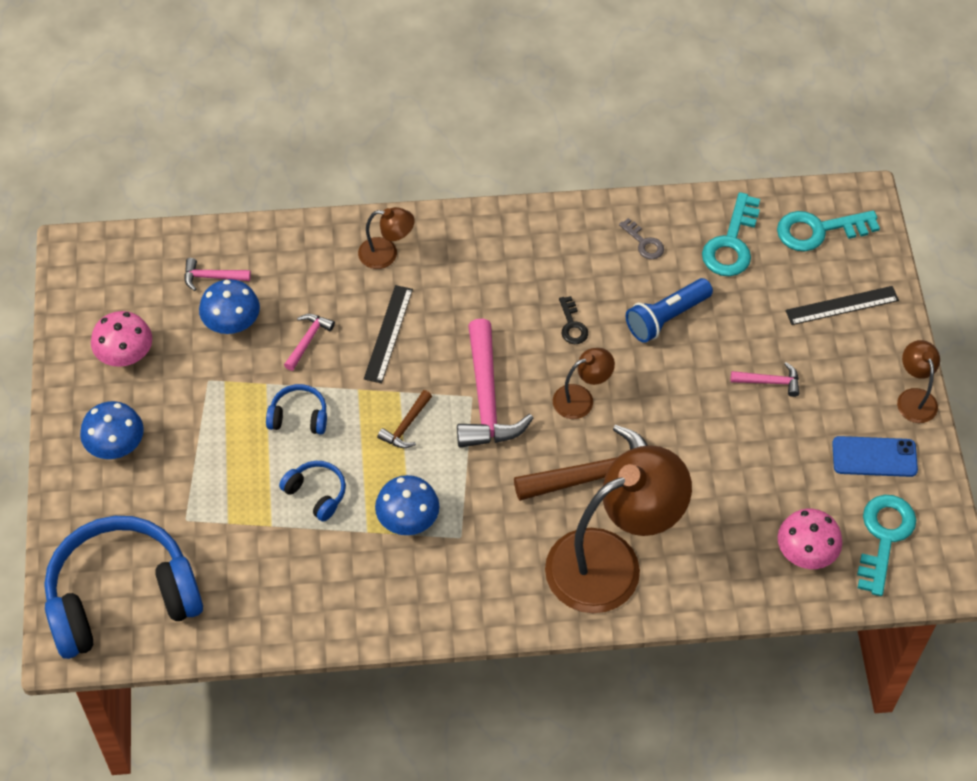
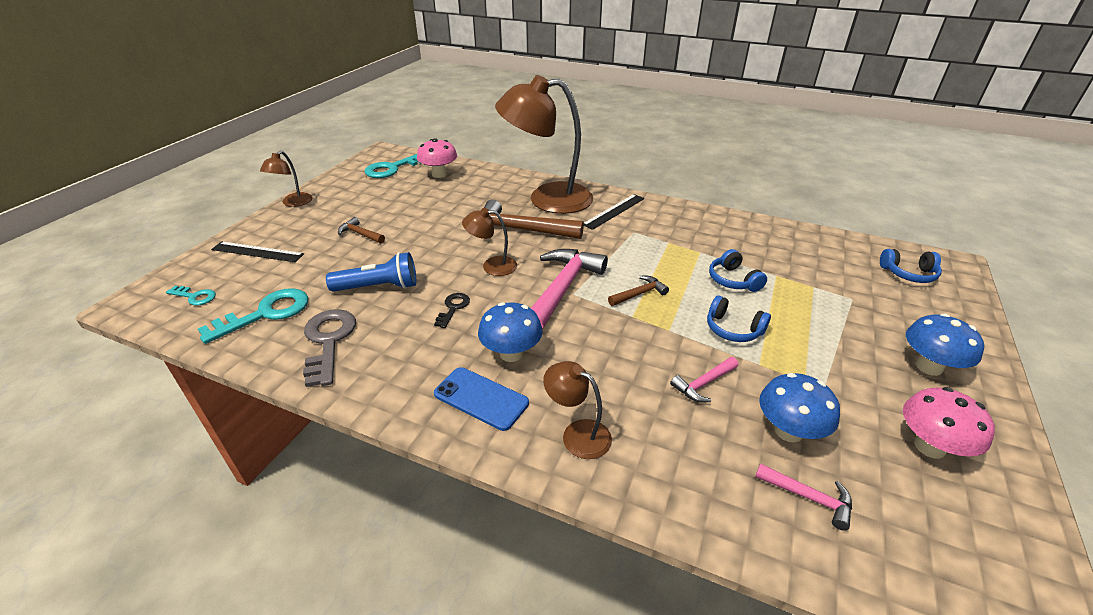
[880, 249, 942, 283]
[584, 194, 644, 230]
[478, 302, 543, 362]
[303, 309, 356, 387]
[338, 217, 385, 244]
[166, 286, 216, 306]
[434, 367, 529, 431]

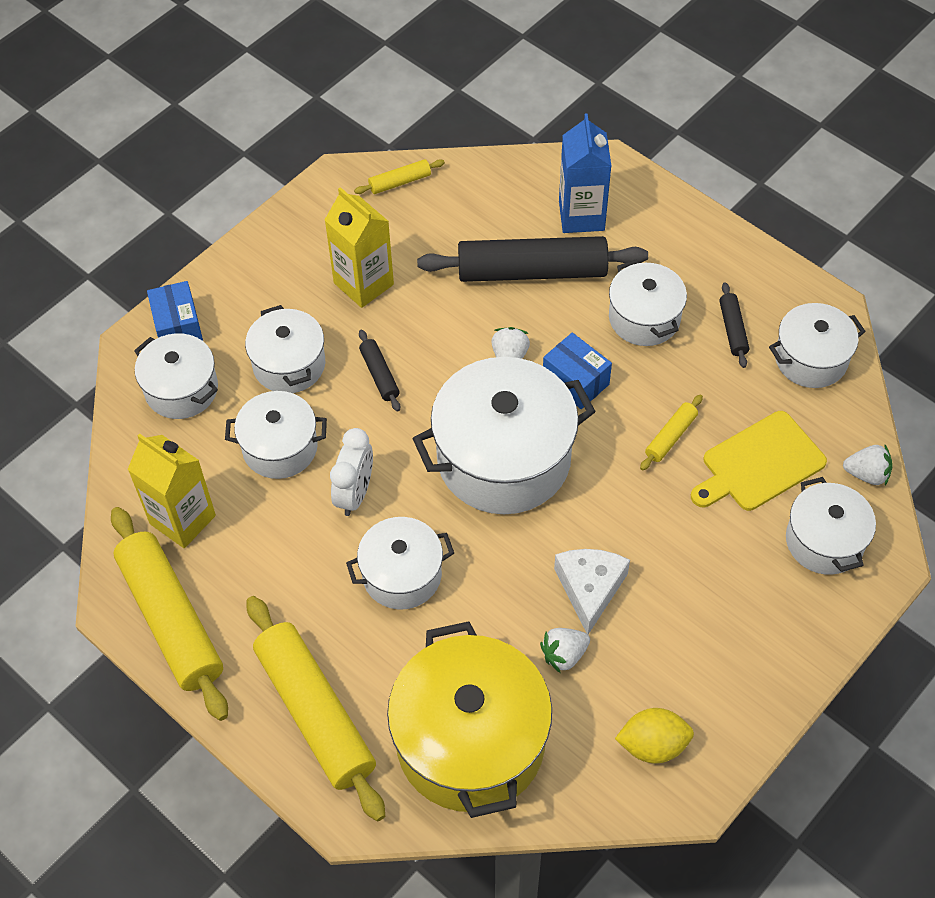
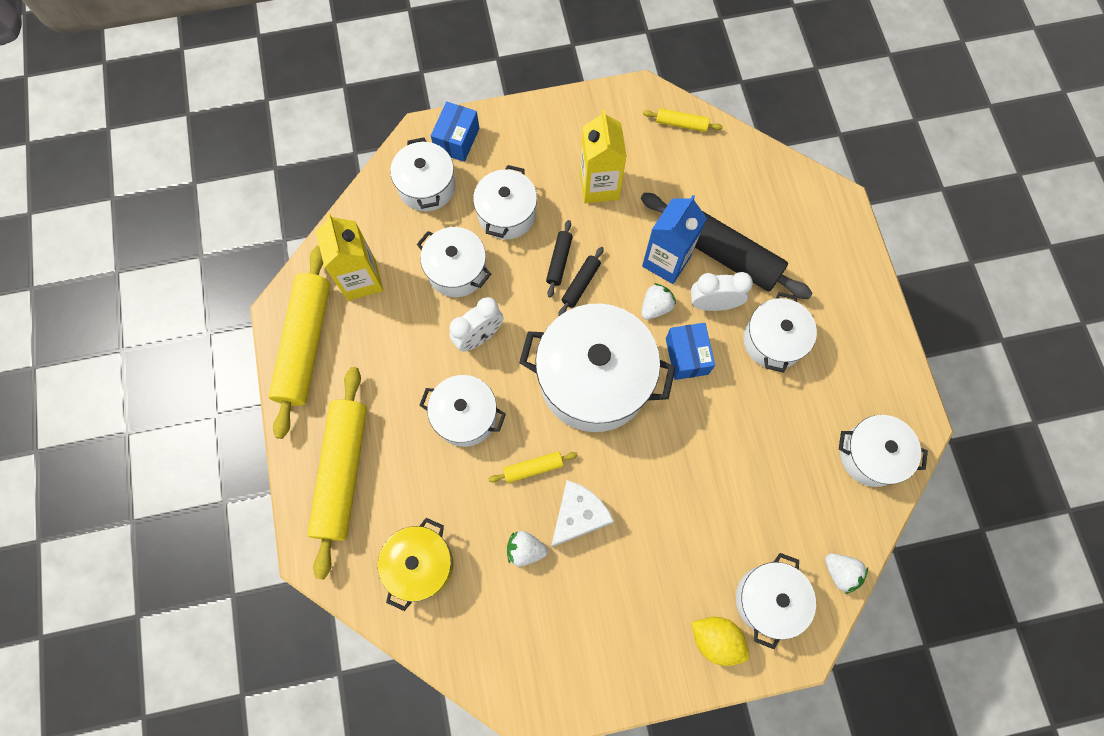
[378, 518, 453, 611]
[642, 195, 707, 284]
[692, 617, 749, 666]
[489, 451, 578, 483]
[691, 411, 827, 511] (first image)
[558, 247, 604, 316]
[691, 272, 753, 311]

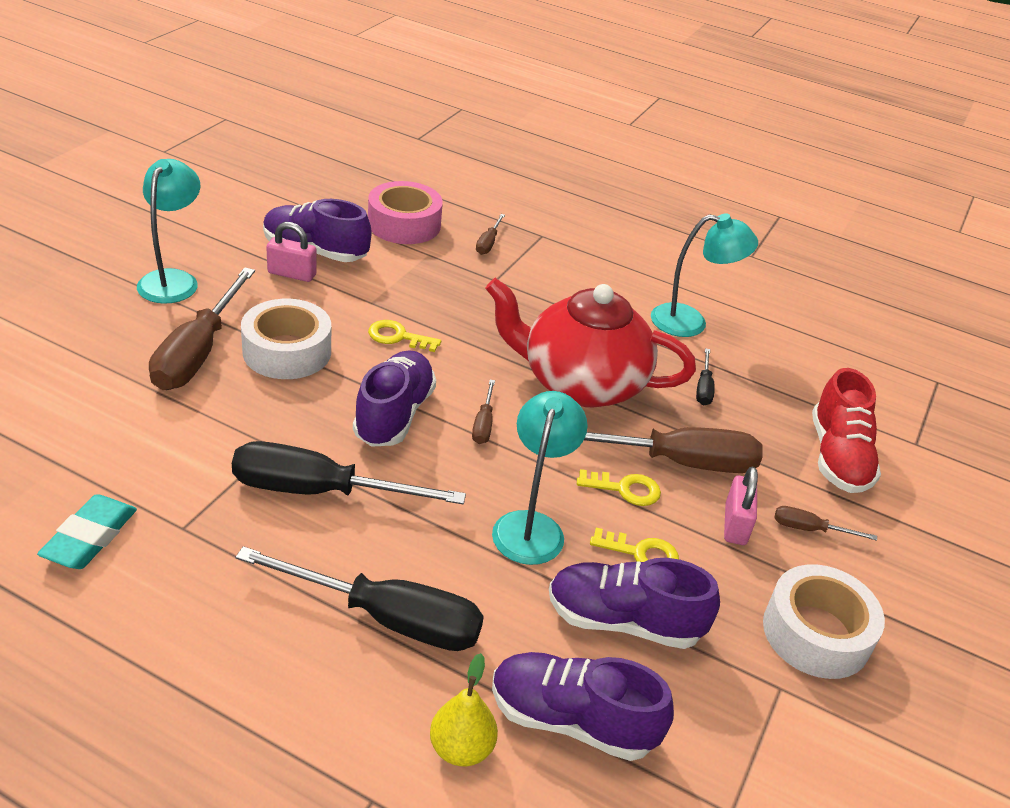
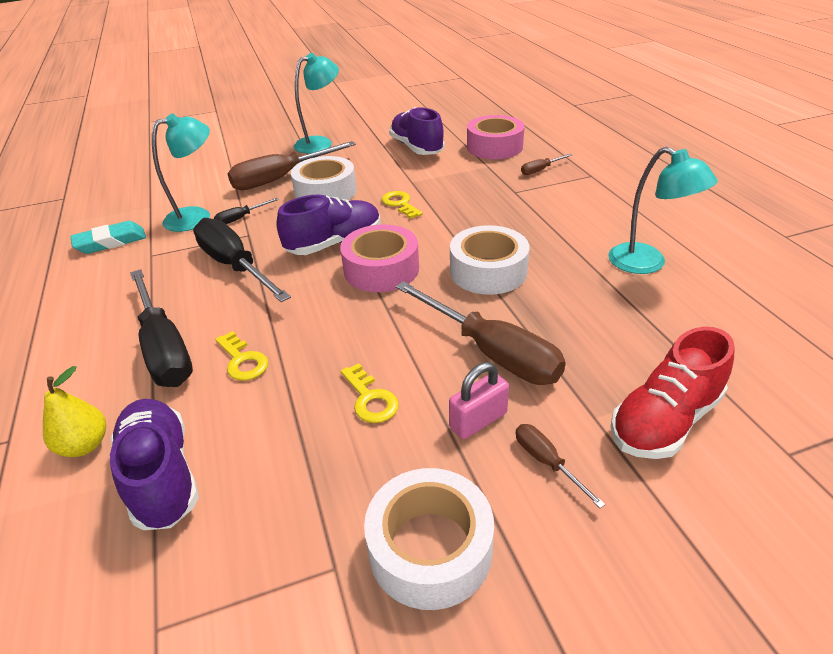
[266, 222, 317, 282] (first image)
[340, 224, 419, 292]
[450, 225, 529, 295]
[152, 114, 210, 232]
[549, 558, 720, 649] (first image)
[215, 331, 268, 381]
[214, 198, 279, 224]

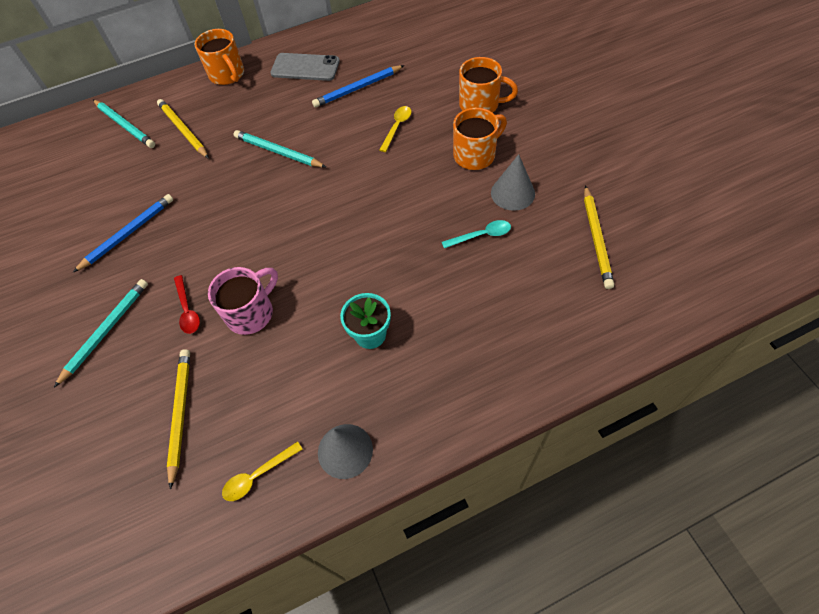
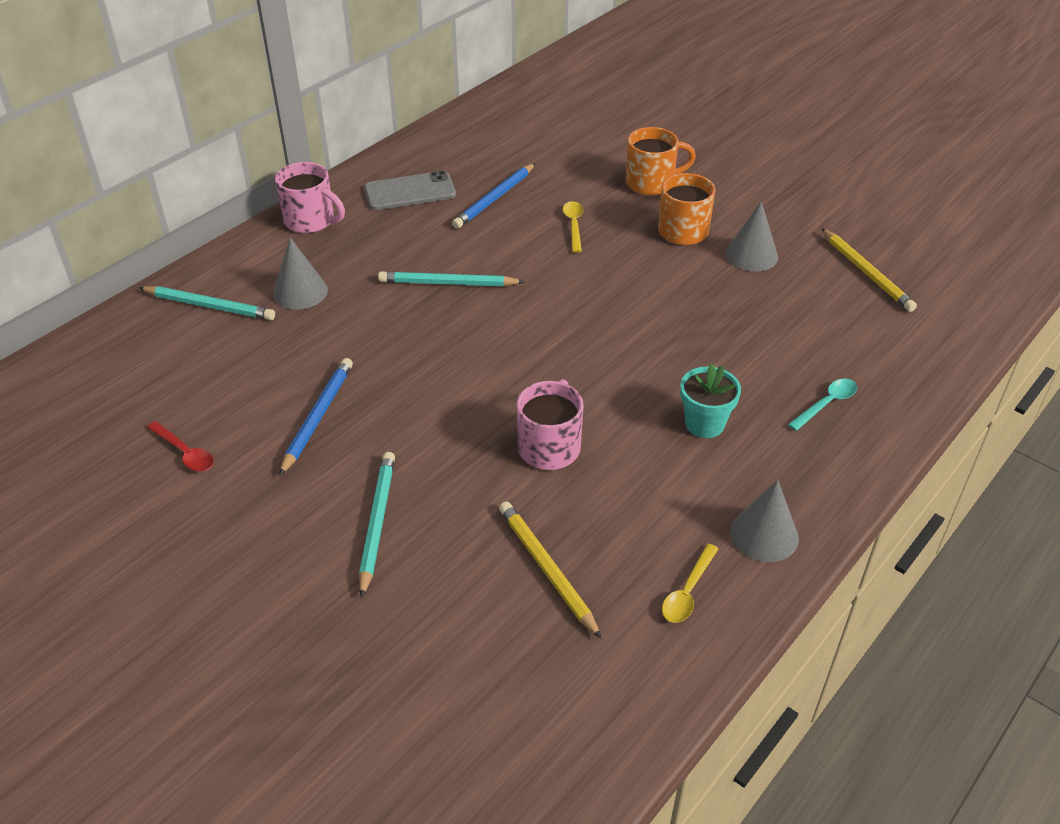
[273, 237, 328, 310]
[147, 421, 214, 472]
[275, 162, 345, 233]
[788, 379, 857, 431]

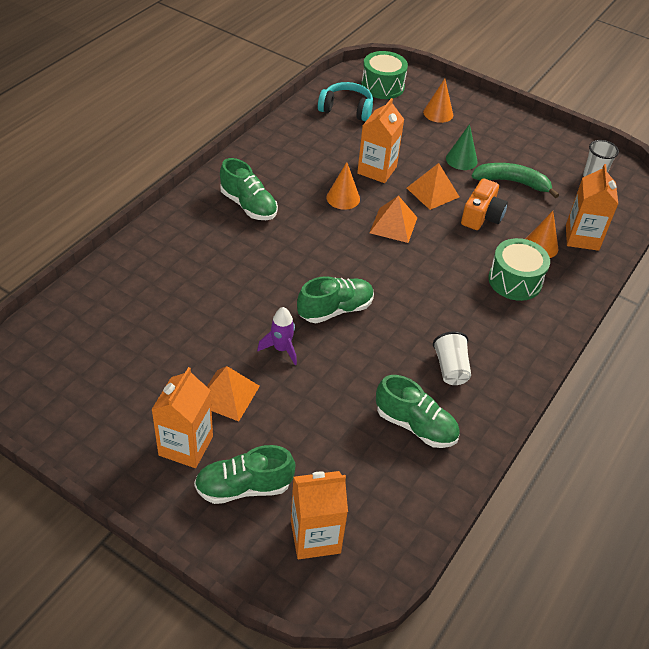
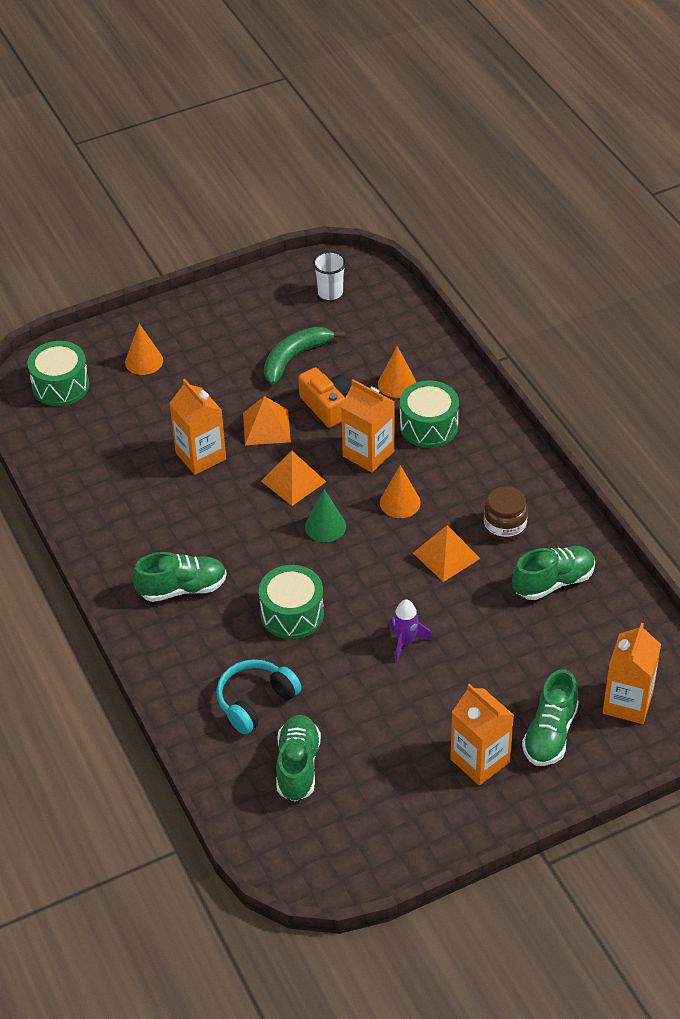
[413, 525, 481, 582]
[276, 715, 321, 801]
[216, 659, 302, 734]
[380, 465, 421, 518]
[484, 486, 528, 541]
[305, 489, 346, 542]
[341, 379, 395, 473]
[259, 565, 324, 639]

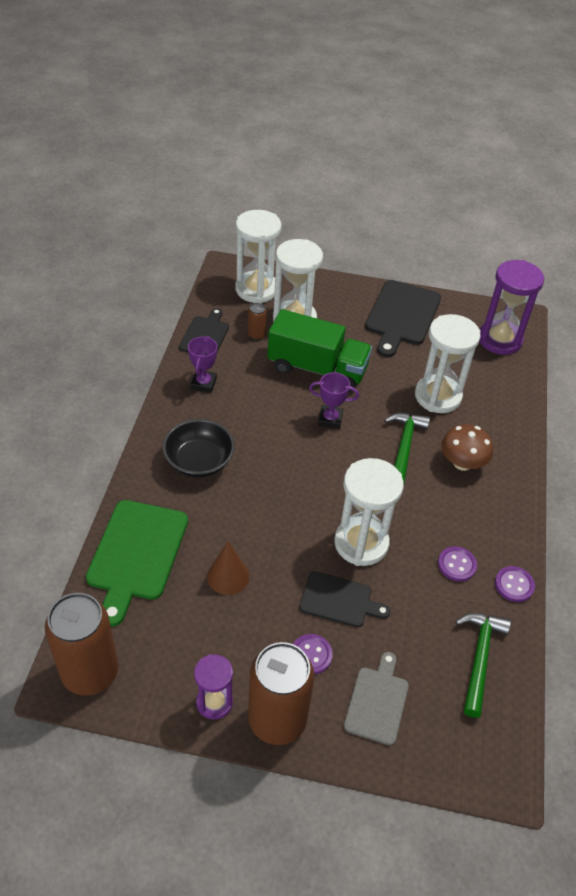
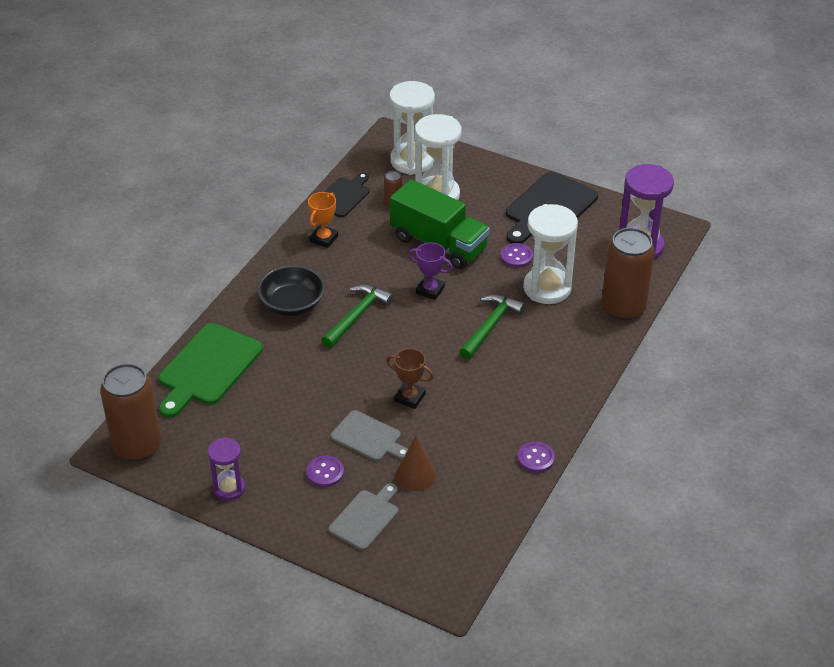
[308, 192, 338, 248]
[396, 436, 436, 491]
[602, 228, 655, 320]
[331, 410, 408, 461]
[386, 348, 434, 409]
[500, 243, 533, 268]
[441, 424, 493, 471] (first image)
[322, 284, 394, 348]

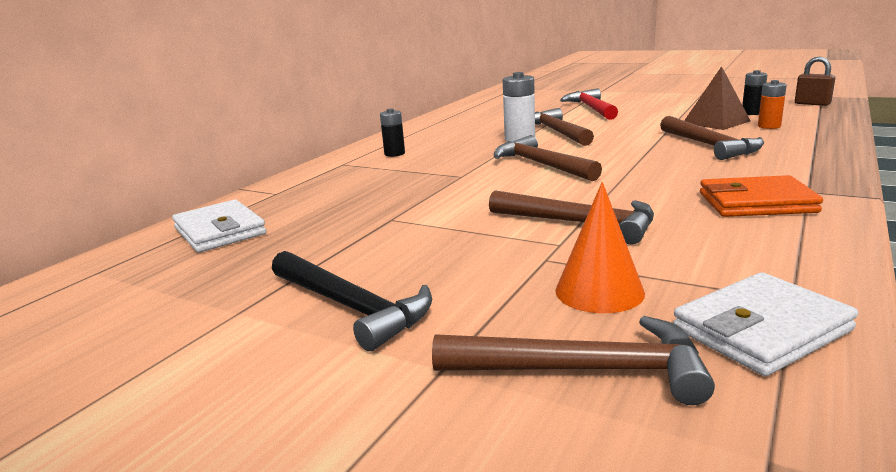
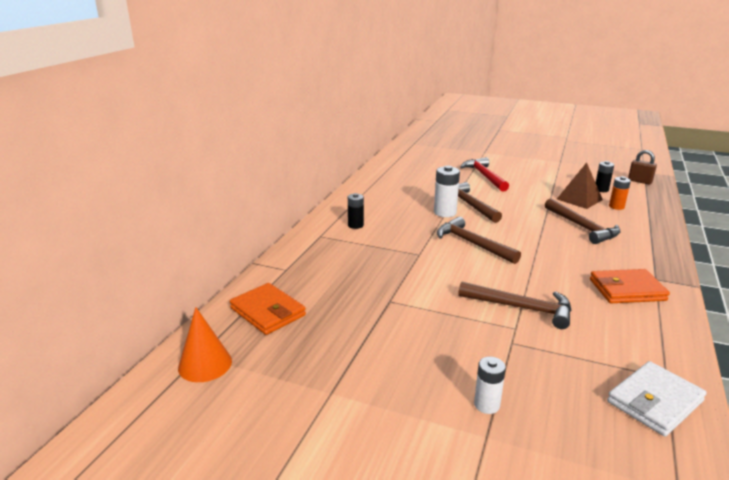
[230, 283, 306, 335]
[272, 251, 432, 351] (first image)
[432, 316, 715, 405] (first image)
[178, 307, 232, 382]
[474, 357, 506, 414]

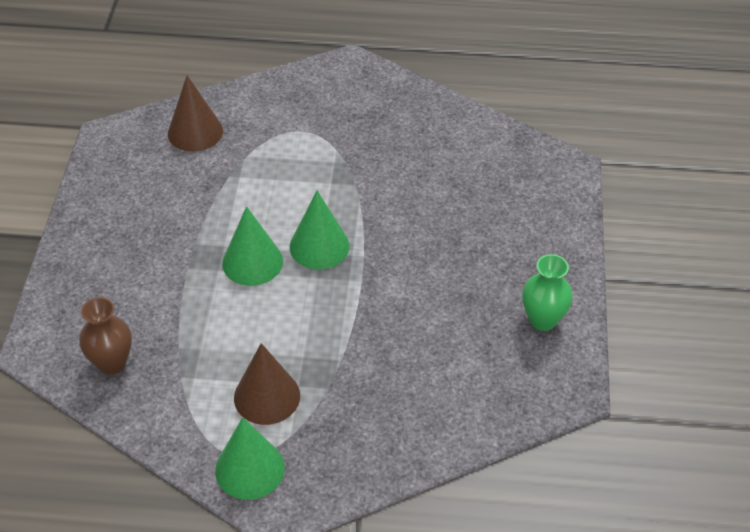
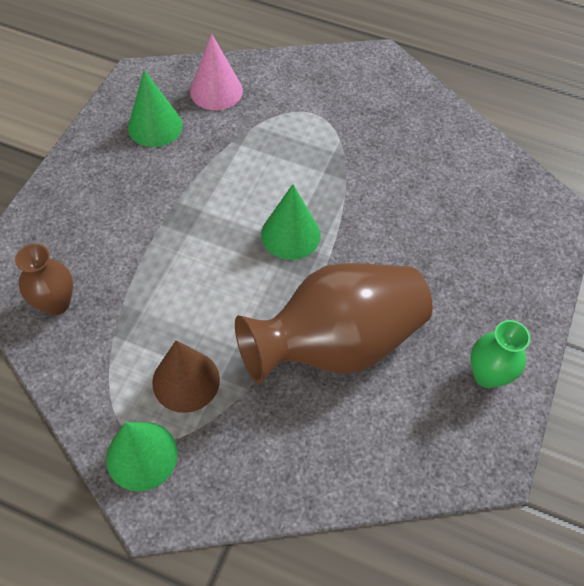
[190, 33, 243, 110]
[128, 70, 183, 147]
[235, 263, 433, 384]

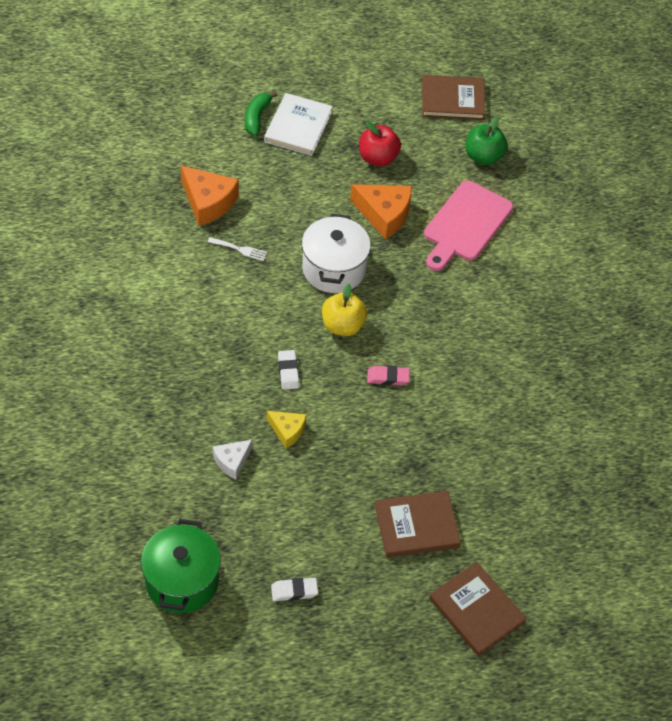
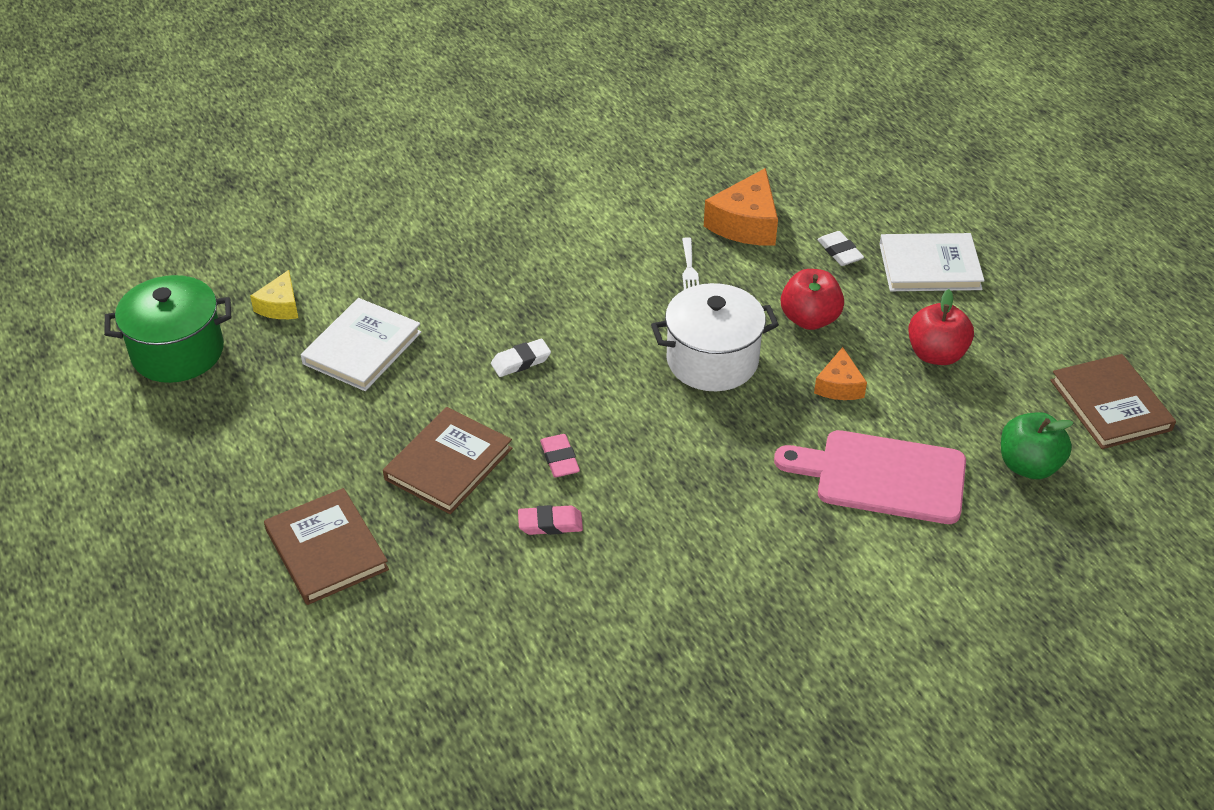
[301, 298, 421, 391]
[245, 92, 277, 136] (first image)
[250, 270, 298, 319]
[817, 231, 864, 266]
[322, 284, 367, 336] (first image)
[814, 347, 867, 400]
[383, 407, 512, 514]
[518, 505, 583, 535]
[781, 269, 844, 330]

